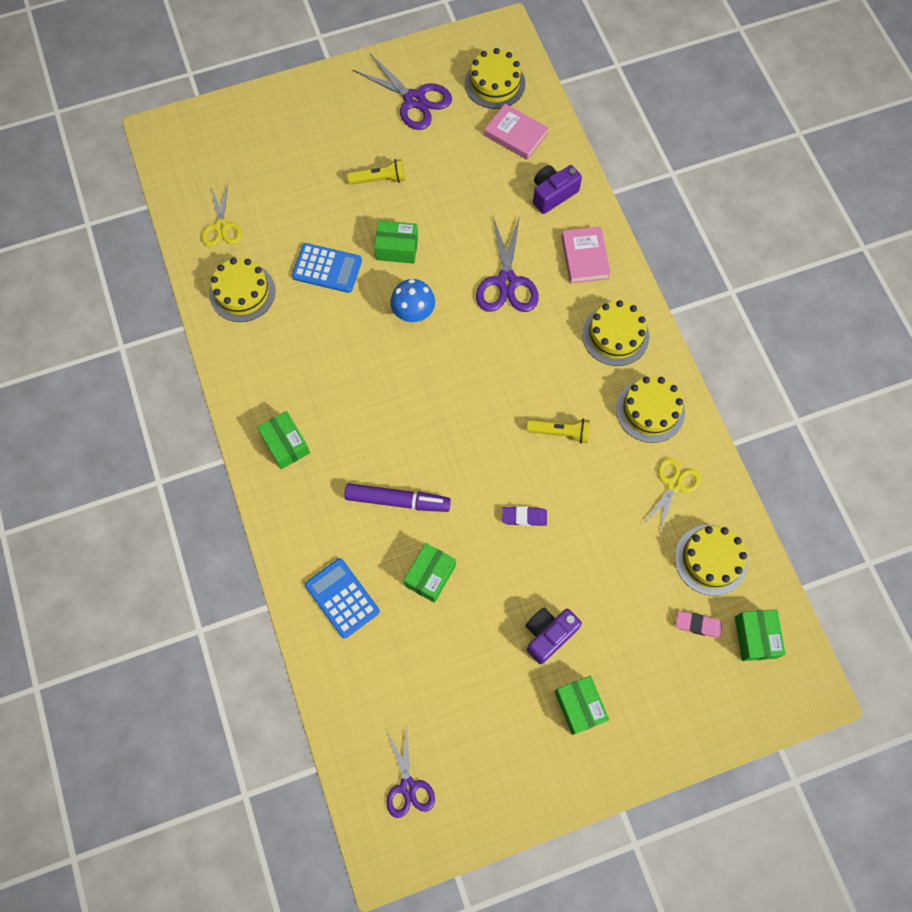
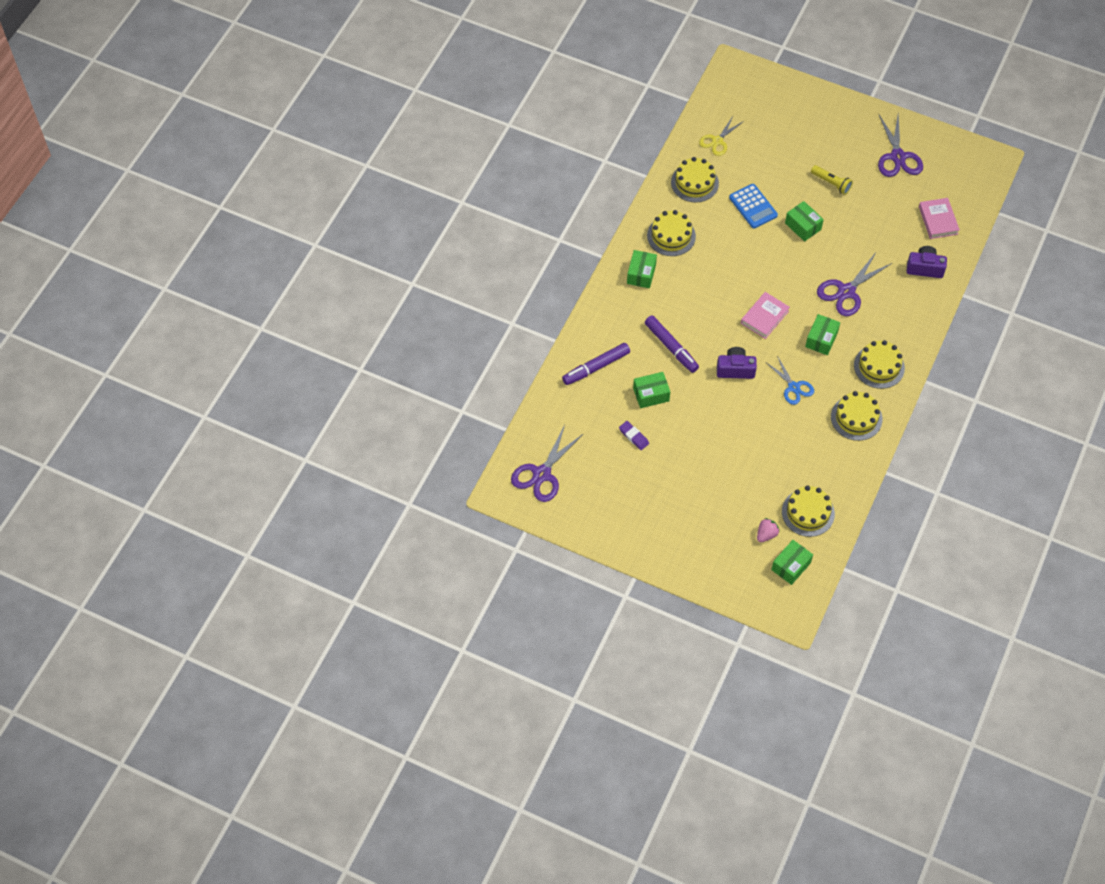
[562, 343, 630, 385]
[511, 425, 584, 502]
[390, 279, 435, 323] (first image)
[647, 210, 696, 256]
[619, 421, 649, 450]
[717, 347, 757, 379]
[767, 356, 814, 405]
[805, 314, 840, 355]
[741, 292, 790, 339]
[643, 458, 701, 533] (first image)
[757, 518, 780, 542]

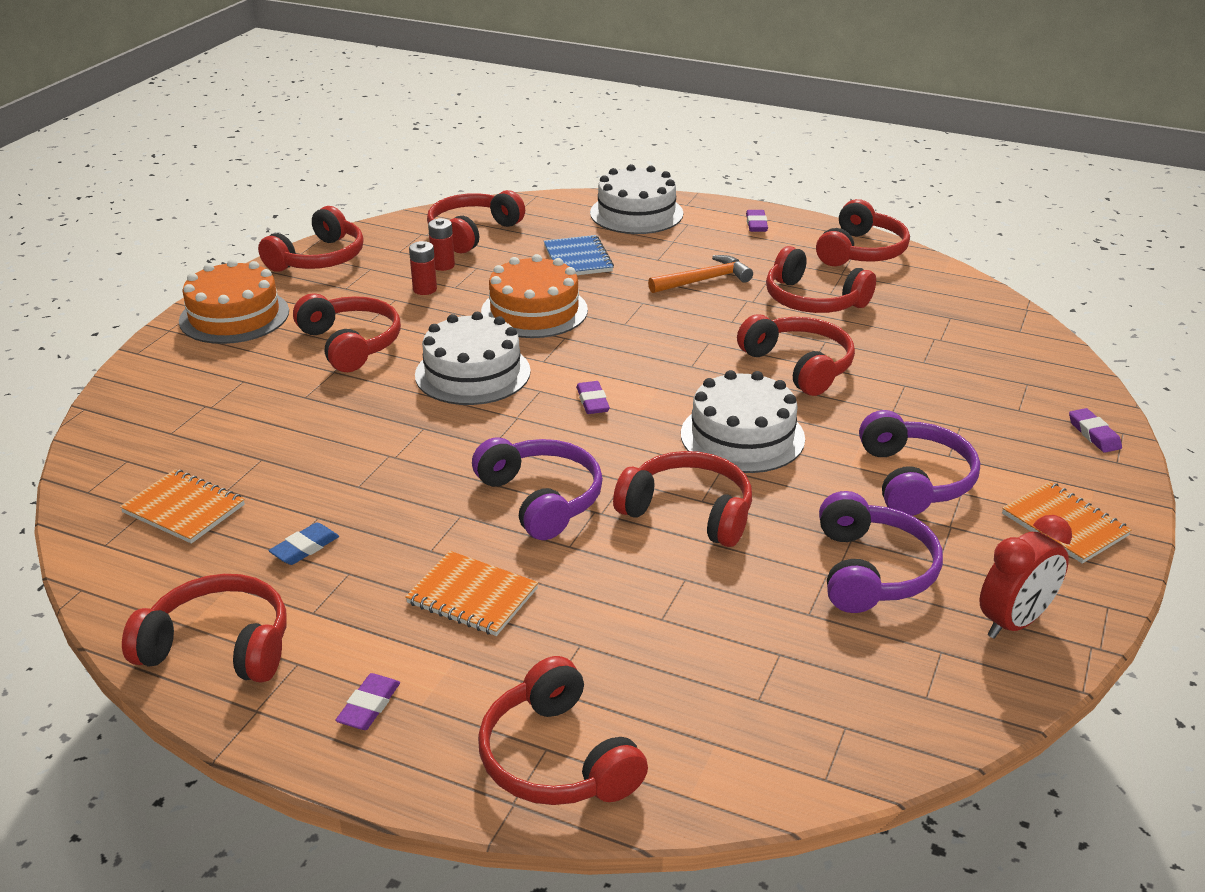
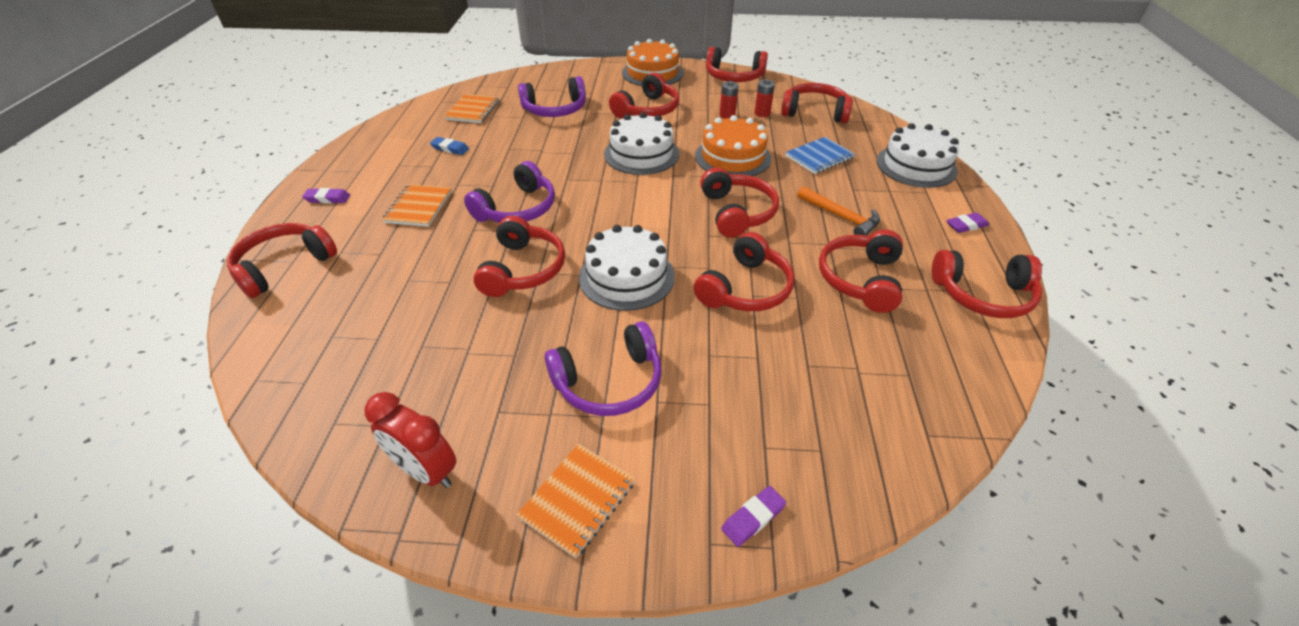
[700, 167, 779, 238]
[576, 381, 610, 414] (first image)
[518, 76, 586, 117]

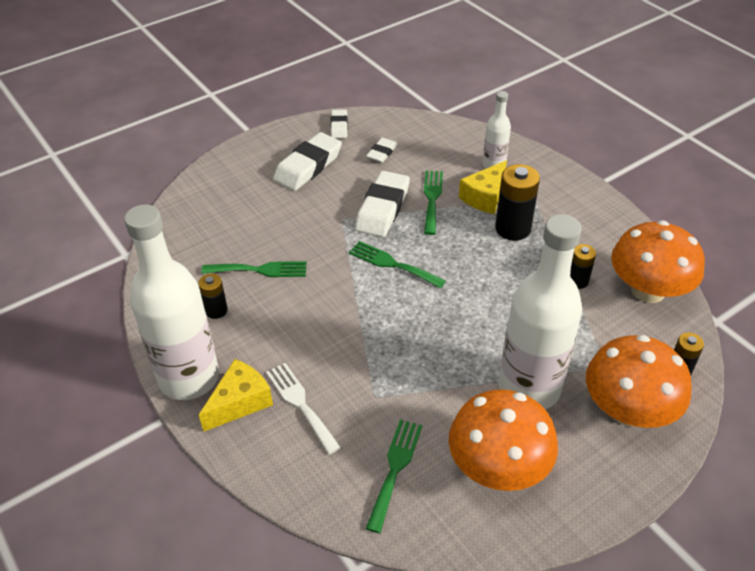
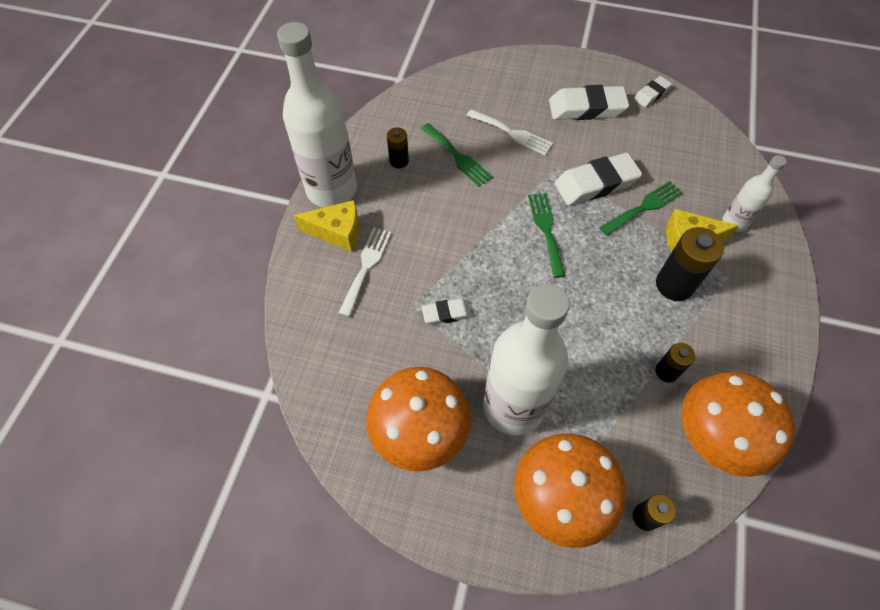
[422, 298, 472, 325]
[366, 420, 422, 533] (first image)
[466, 109, 553, 155]

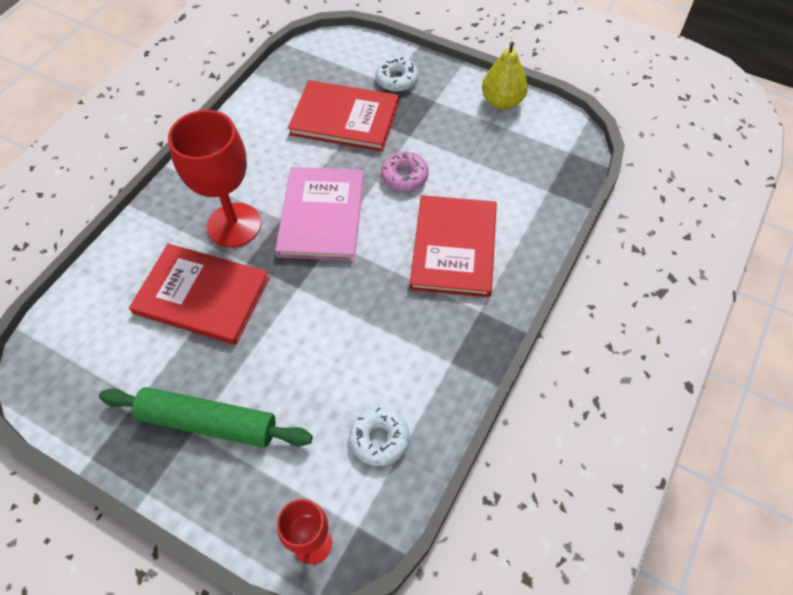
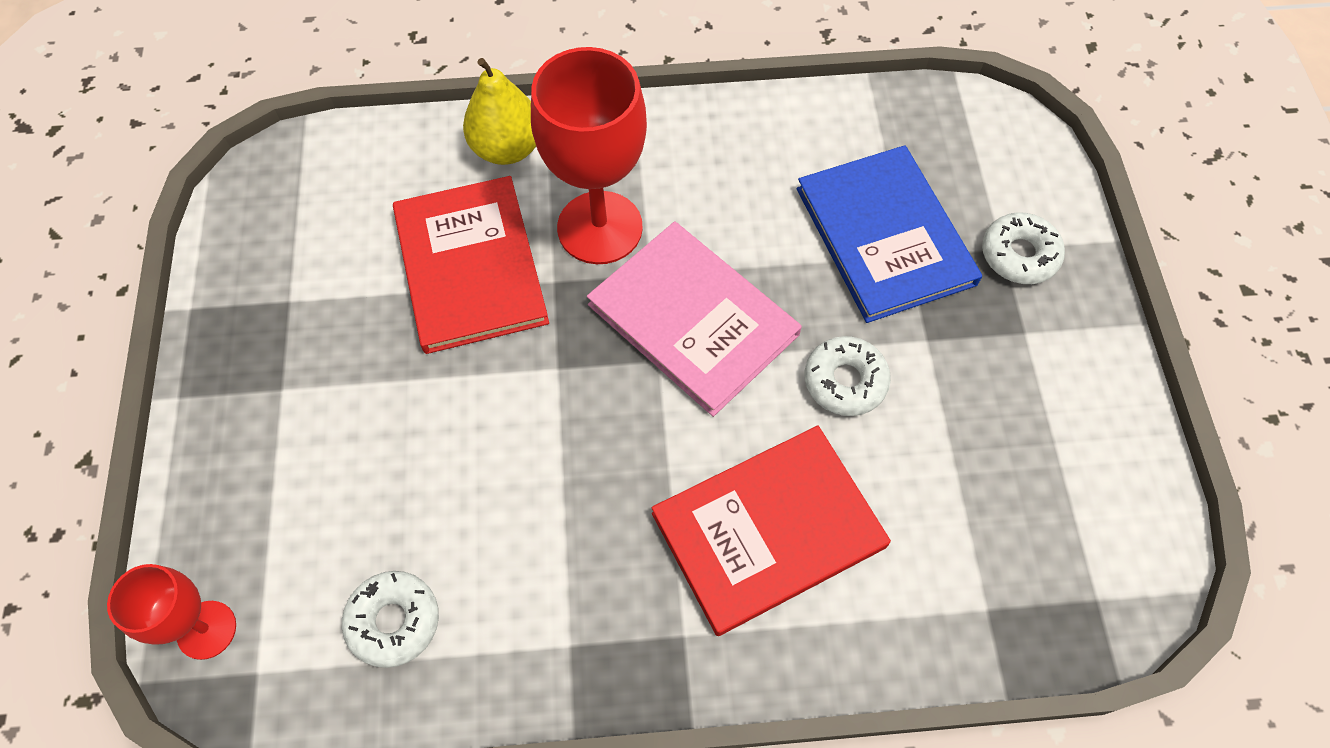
[99, 387, 313, 448] (first image)
[587, 221, 802, 417]
[796, 145, 982, 323]
[804, 336, 891, 416]
[463, 58, 536, 165]

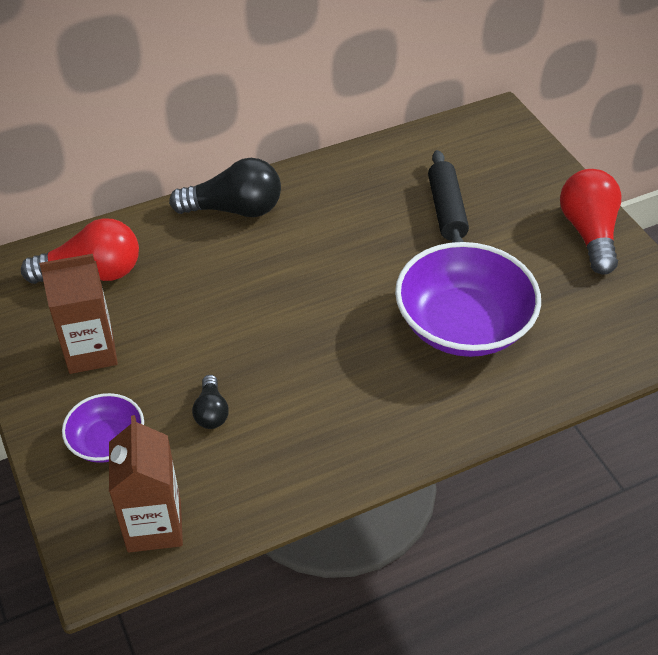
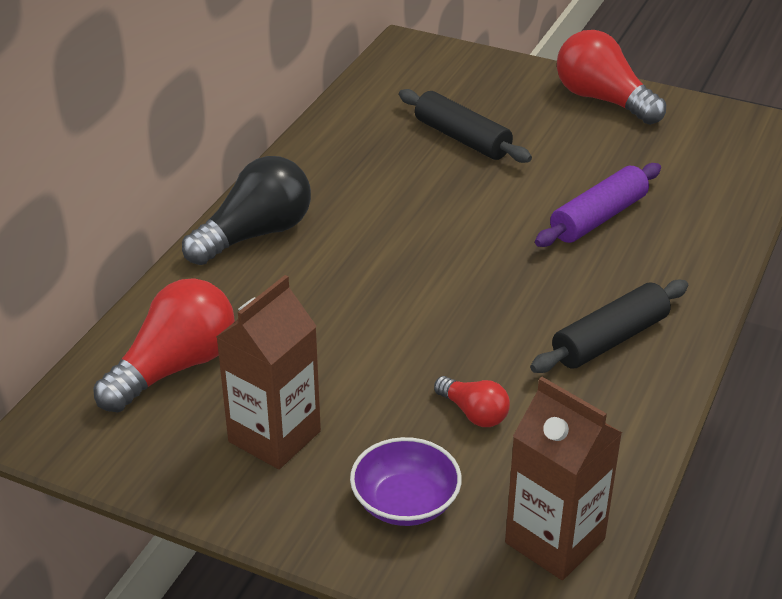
[434, 376, 510, 427]
[535, 163, 661, 247]
[530, 280, 688, 373]

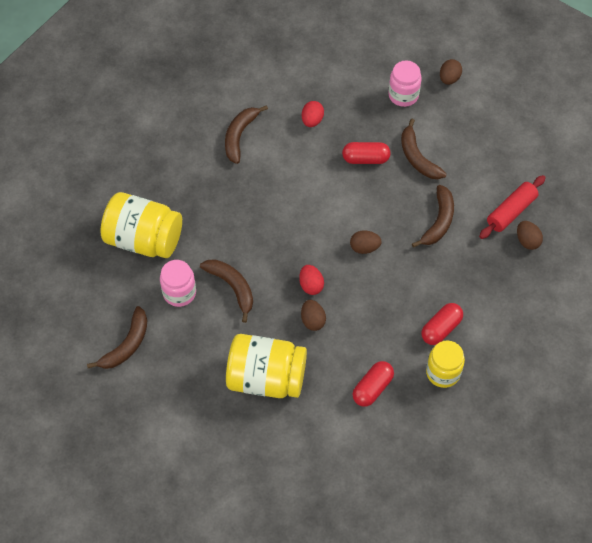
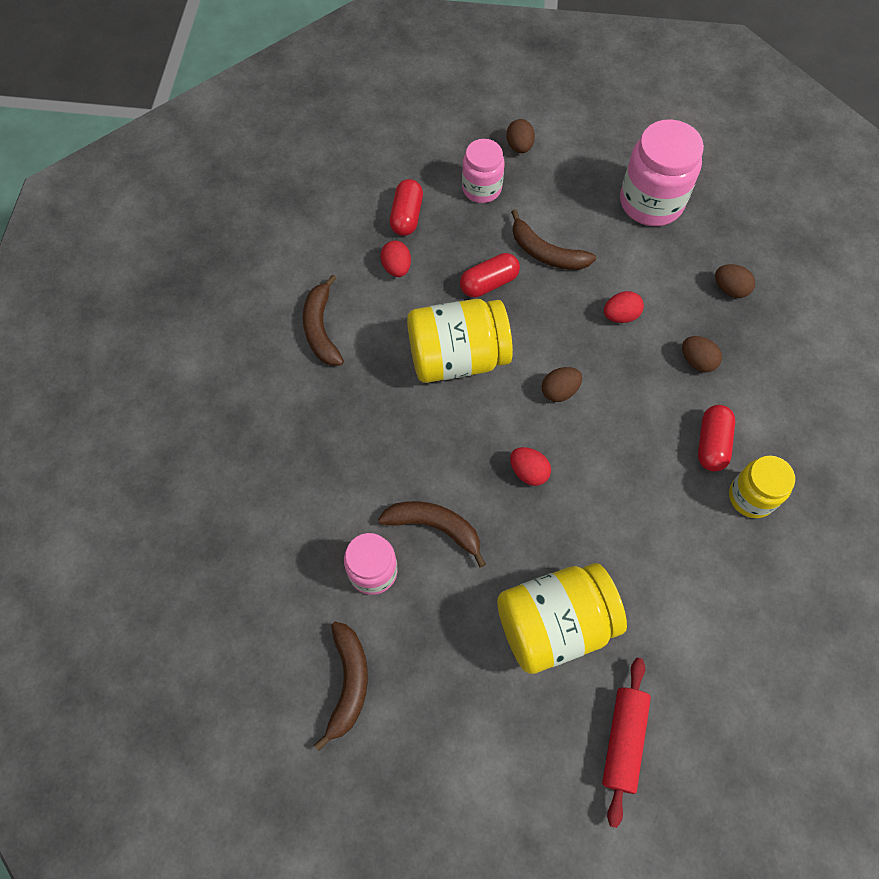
[407, 299, 513, 383]
[682, 336, 722, 372]
[390, 179, 423, 236]
[604, 291, 644, 323]
[602, 658, 651, 828]
[620, 119, 704, 226]

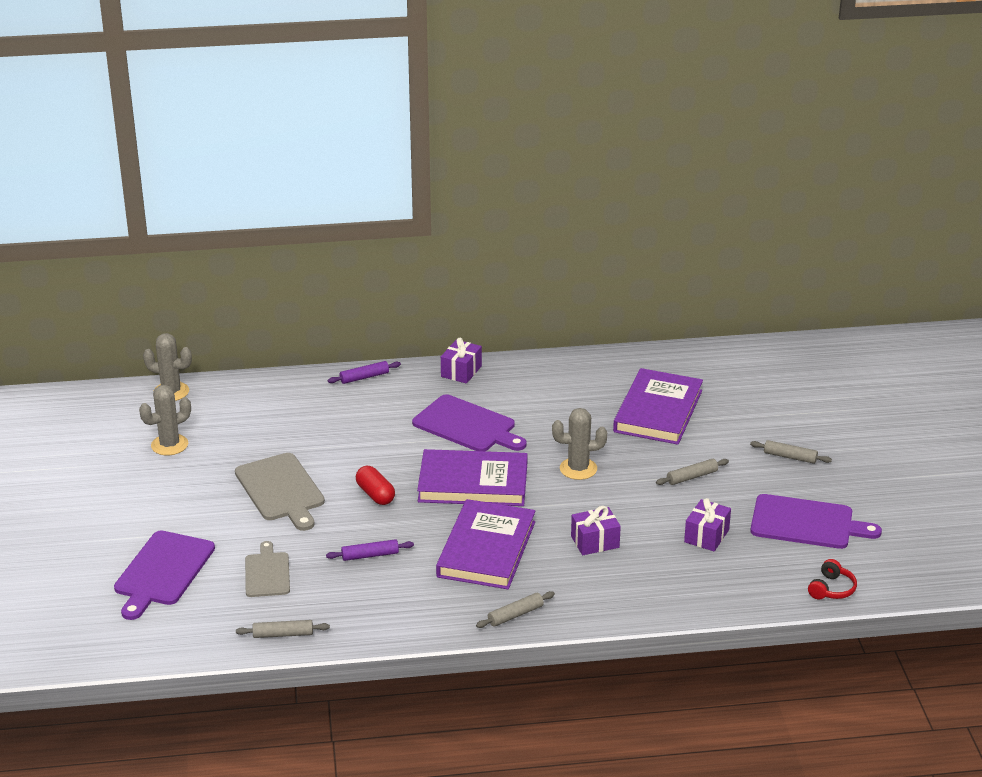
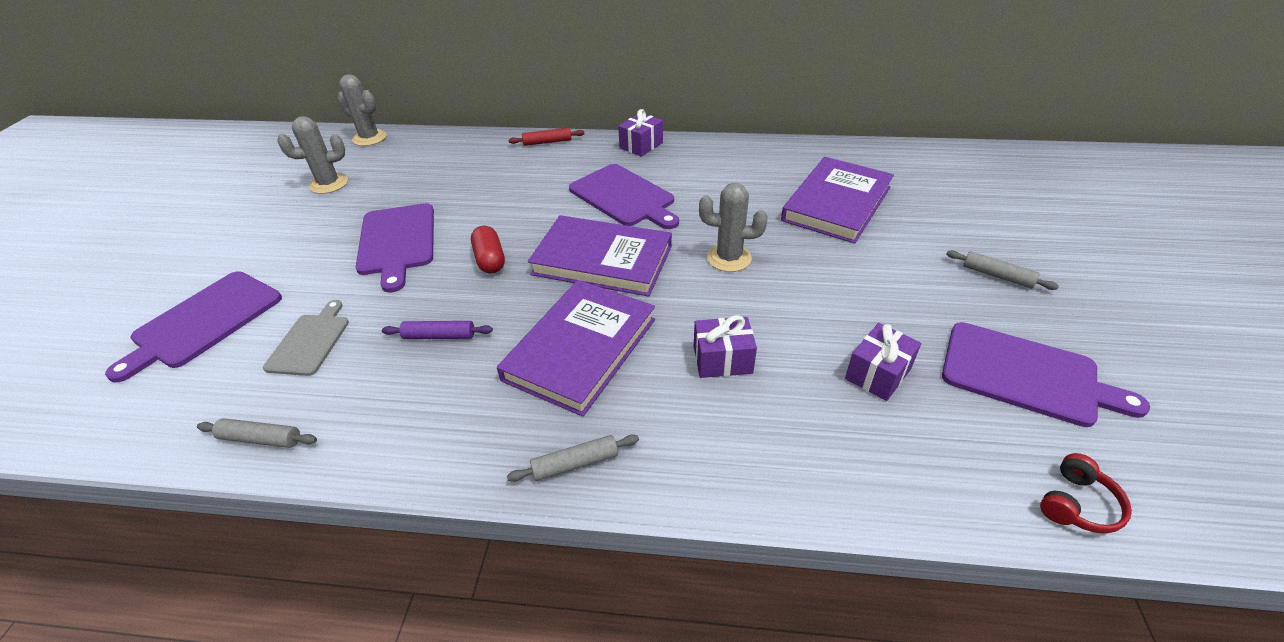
[356, 203, 434, 293]
[509, 128, 585, 146]
[656, 459, 729, 485] (first image)

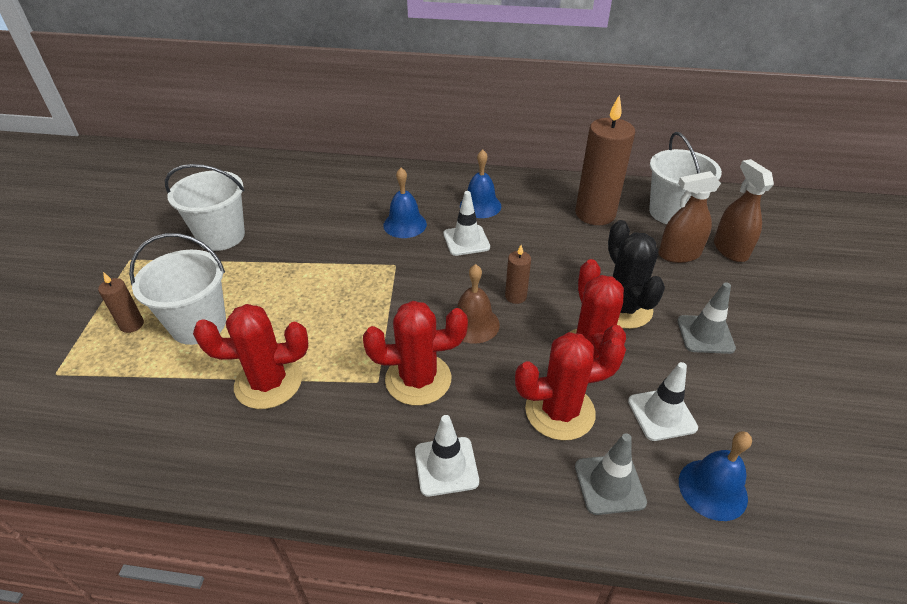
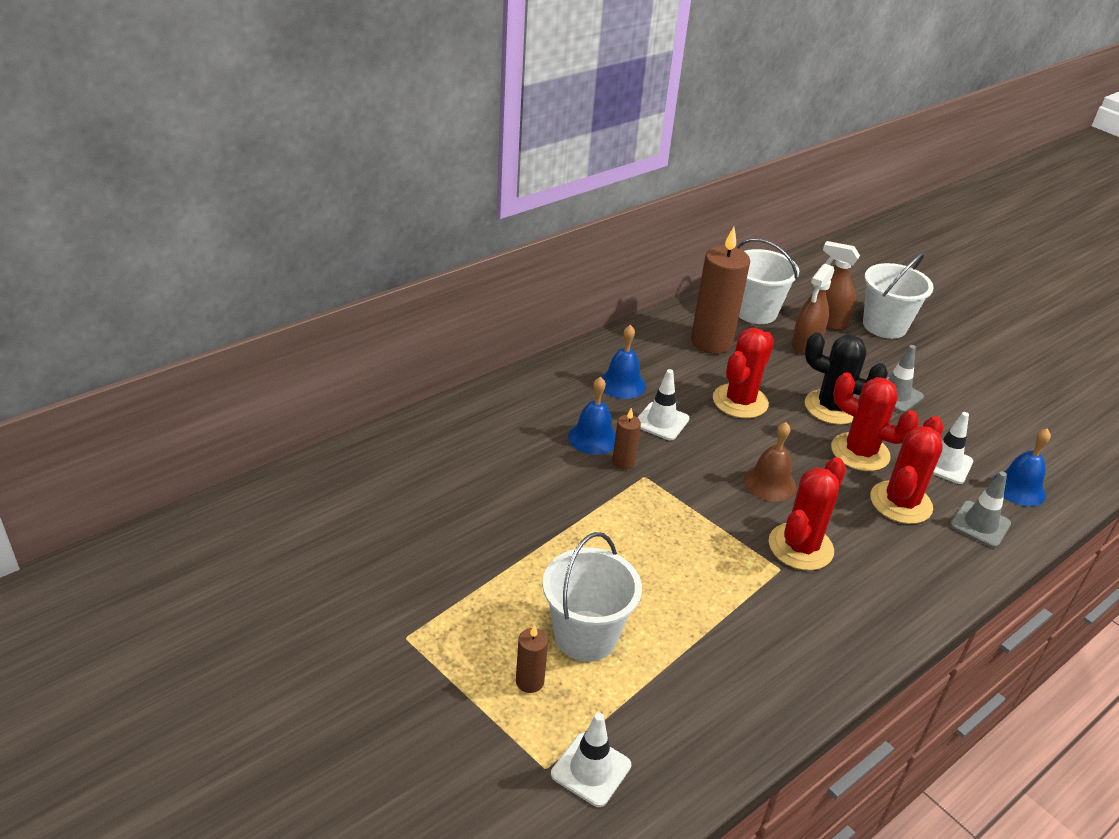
[863, 252, 934, 339]
[713, 328, 774, 418]
[551, 713, 631, 807]
[612, 408, 641, 470]

